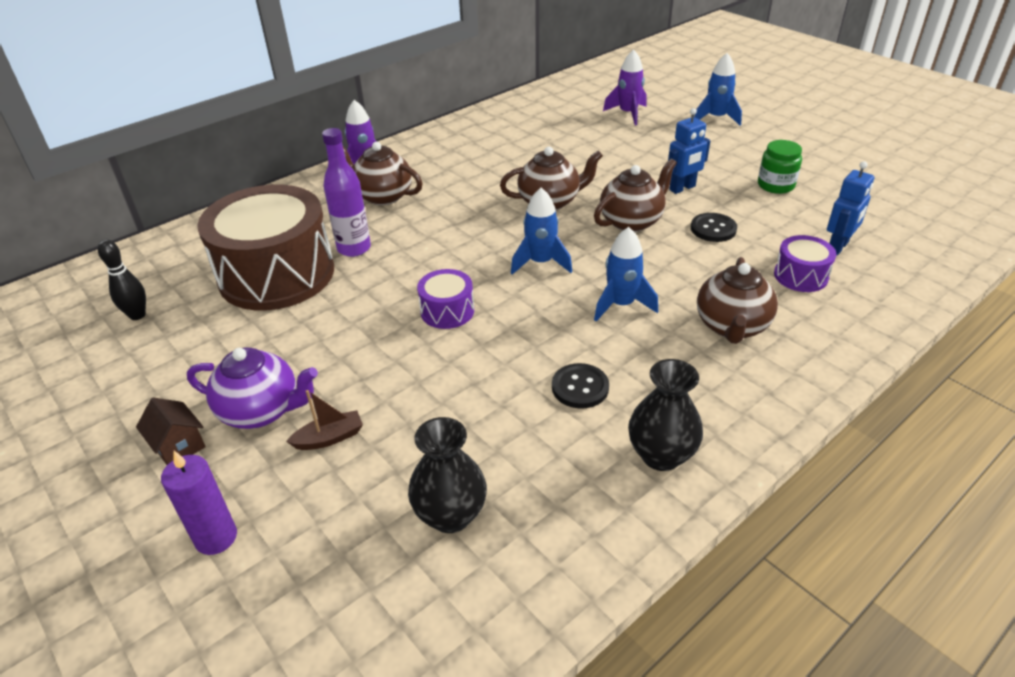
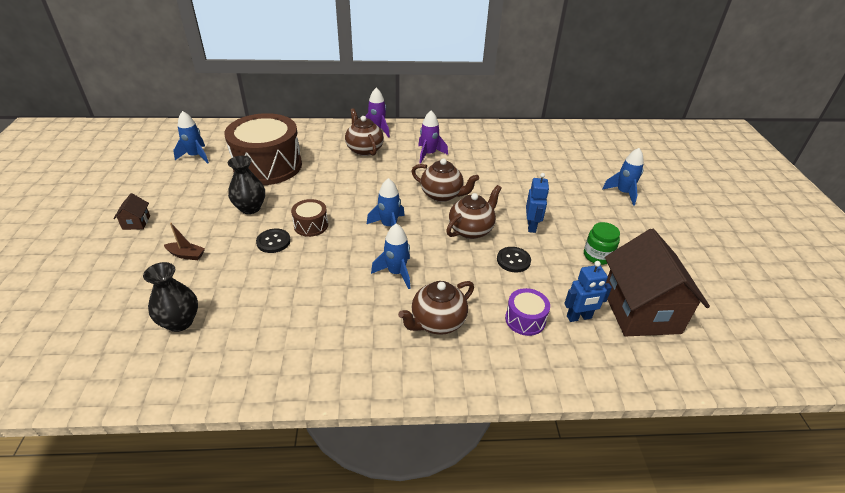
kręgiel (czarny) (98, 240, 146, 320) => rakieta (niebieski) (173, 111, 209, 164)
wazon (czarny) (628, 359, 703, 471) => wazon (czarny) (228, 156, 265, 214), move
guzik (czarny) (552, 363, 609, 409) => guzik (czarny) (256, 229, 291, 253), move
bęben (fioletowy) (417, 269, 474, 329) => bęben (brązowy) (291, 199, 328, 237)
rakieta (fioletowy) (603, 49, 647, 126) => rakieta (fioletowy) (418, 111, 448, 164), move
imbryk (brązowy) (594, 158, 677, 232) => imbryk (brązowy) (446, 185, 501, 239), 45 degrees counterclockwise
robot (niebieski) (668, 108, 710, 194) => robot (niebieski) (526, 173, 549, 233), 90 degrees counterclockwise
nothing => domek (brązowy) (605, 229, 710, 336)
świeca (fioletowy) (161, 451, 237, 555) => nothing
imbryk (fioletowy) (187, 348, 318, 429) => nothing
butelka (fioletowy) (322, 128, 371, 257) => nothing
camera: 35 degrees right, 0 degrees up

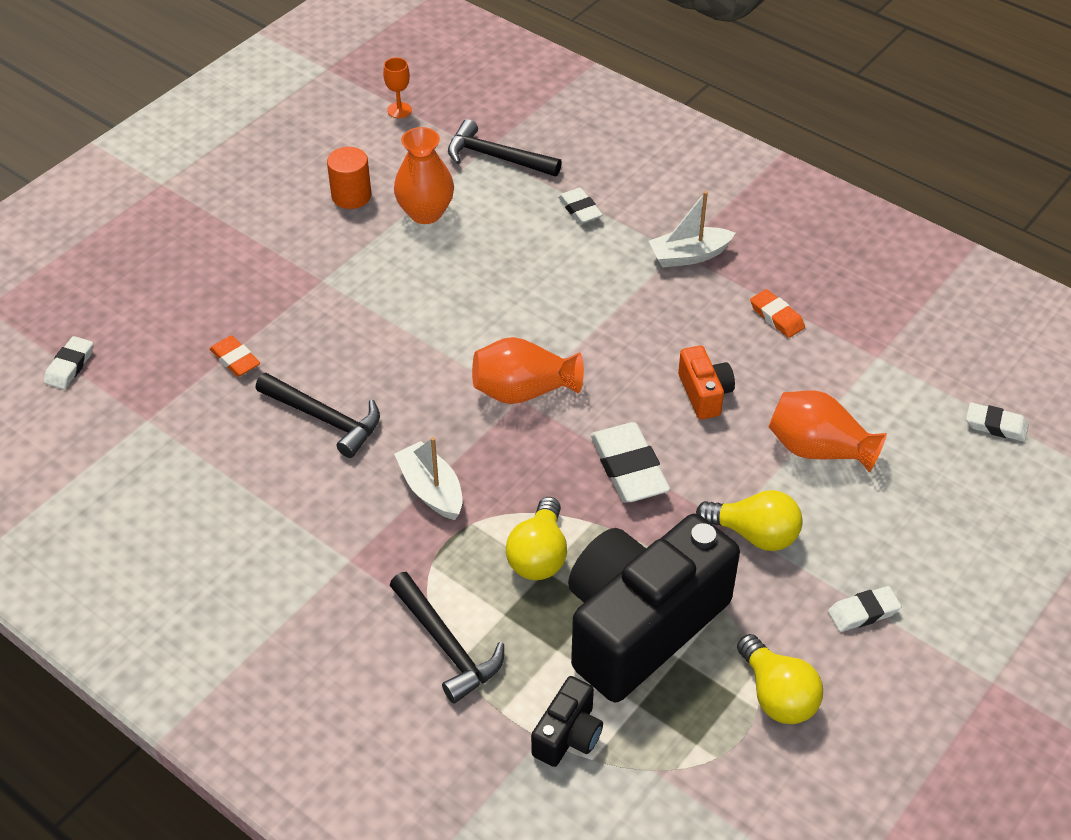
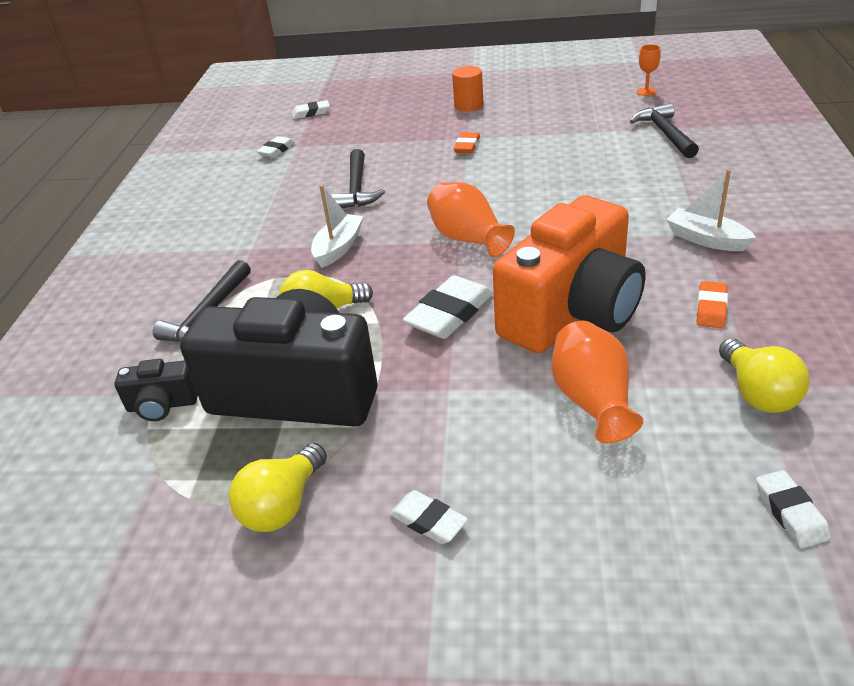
gumka do mazania (biały) (558, 188, 603, 224) => gumka do mazania (biały) (256, 136, 295, 158), move
walec (pomarańczowy) (327, 147, 371, 209) => walec (pomarańczowy) (452, 66, 483, 111), move
gumka do mazania (pomarańczowy) (209, 335, 260, 377) => gumka do mazania (pomarańczowy) (454, 132, 480, 153), move
aparat fotograficzny (pomarańczowy) (678, 346, 735, 420) => aparat fotograficzny (pomarańczowy) (493, 196, 646, 353), x2.34
żarówka (żółty) (696, 490, 803, 551) => żarówka (żółty) (719, 338, 810, 413), move
wazon (pomarańczowy) (394, 127, 454, 224) => nothing
camera: 60 degrees right, 10 degrees down

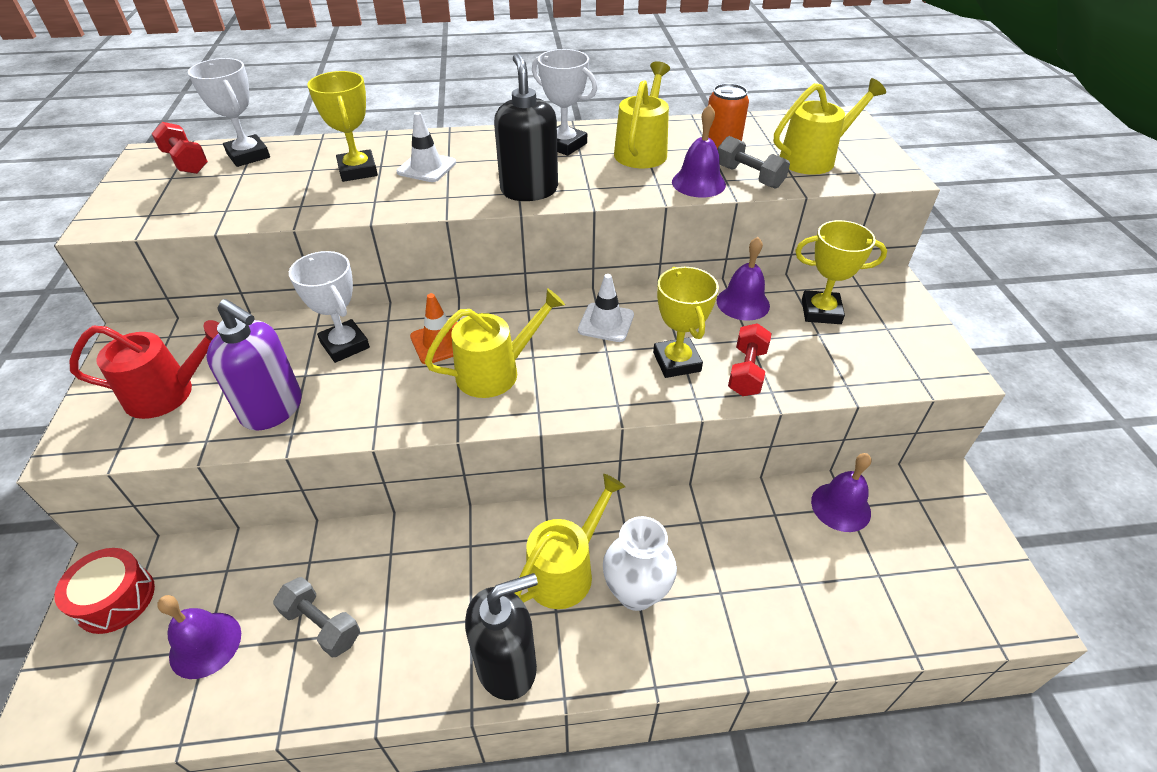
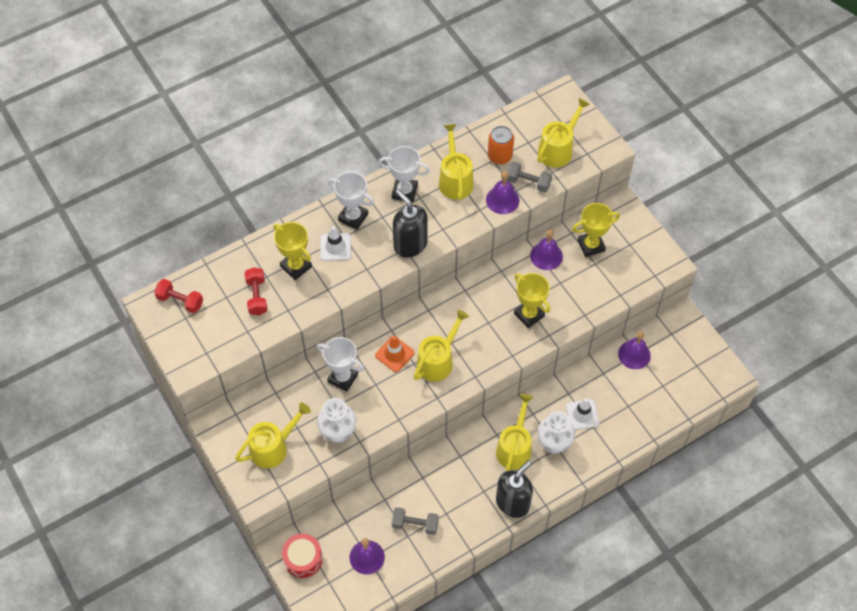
konewka (czerwony) (69, 320, 219, 419) => konewka (żółty) (235, 403, 311, 468)
hantel (czerwony) (728, 323, 772, 396) => hantel (czerwony) (245, 267, 267, 315), move
dozownik mydła (fioletowy) (207, 299, 302, 431) => wazon (biały) (317, 398, 356, 443)
puchar (biały) (188, 58, 270, 167) => puchar (biały) (328, 172, 374, 230), move
pachołek (biały) (578, 274, 634, 342) => pachołek (biały) (566, 398, 599, 430), move
camera: 25 degrees left, 15 degrees up

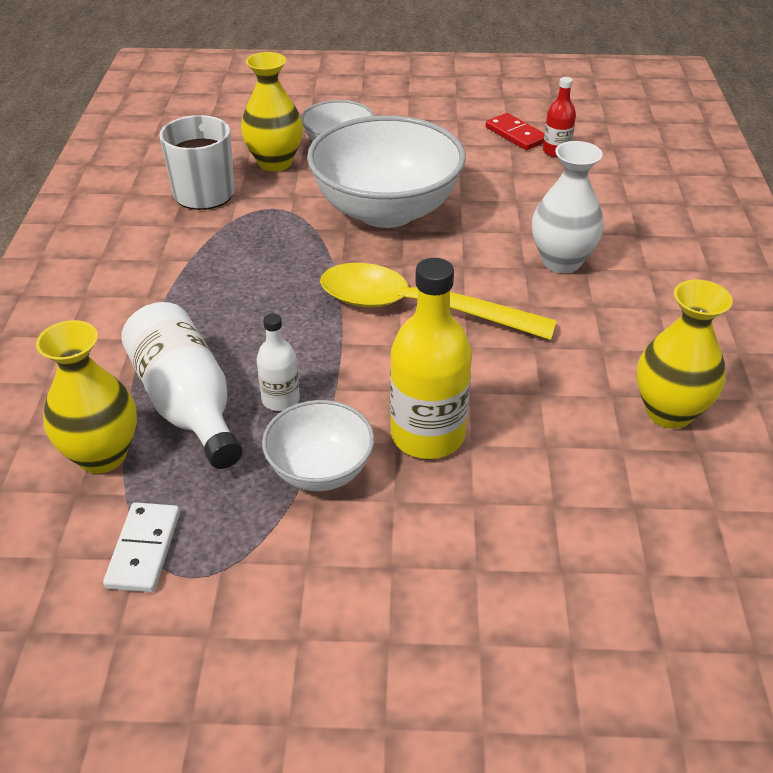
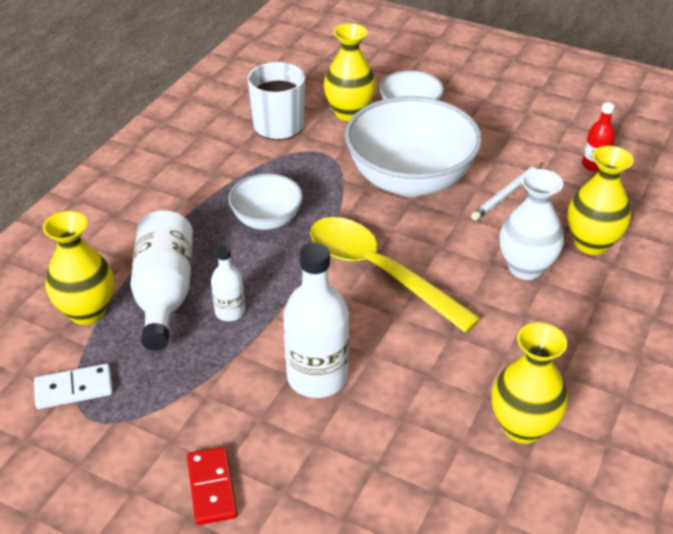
kostka domina (biały) (103, 502, 180, 592) => kostka domina (biały) (34, 363, 113, 409), 45 degrees clockwise
kostka domina (czerwony) (486, 113, 545, 150) => kostka domina (czerwony) (187, 447, 237, 525), move
miska (biały) (262, 400, 374, 491) => miska (biały) (228, 174, 303, 230), move
butelka (żółty) (390, 258, 472, 459) => butelka (biały) (283, 243, 349, 398)
nothing => ołówek (biały) (471, 163, 543, 221)
nothing => wazon (żółty) (567, 146, 634, 255)
camera: 25 degrees right, 0 degrees up

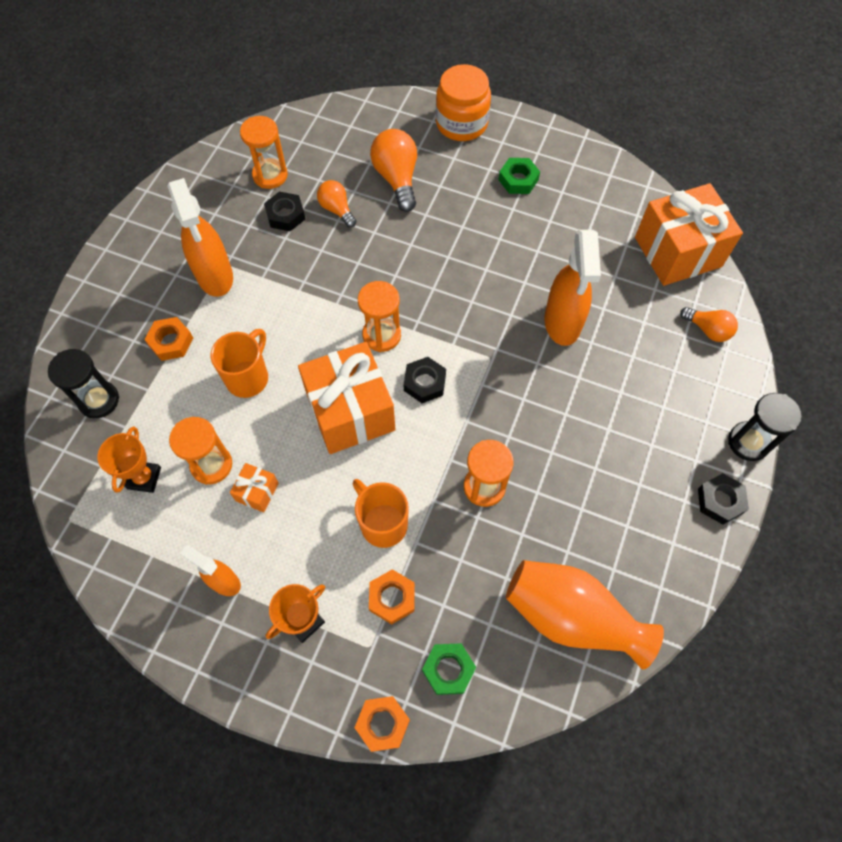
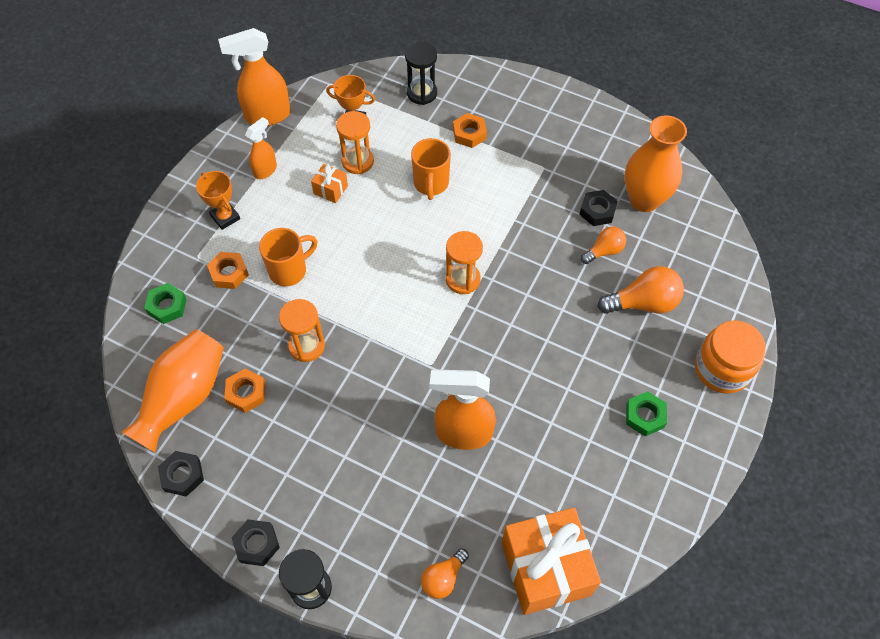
nakrętka (czarny) (404, 357, 446, 403) => nakrętka (czarny) (158, 451, 204, 497), move
spryskiwacz (pomarańczowy) (167, 178, 233, 297) => spryskiwacz (pomarańczowy) (218, 28, 291, 126), move
nakrętka (pomarańczowy) (354, 696, 410, 752) => nakrętka (pomarańczowy) (224, 369, 265, 413), move
kubek (pomarańczowy) (211, 329, 268, 398) => kubek (pomarańczowy) (411, 138, 451, 200), 60 degrees clockwise
klepsydra (pomarańczowy) (240, 116, 288, 189) => wazon (pomarańczowy) (625, 115, 687, 212)
prezent (pomarańczowy) (298, 342, 396, 454) => nothing
camera: 95 degrees right, 5 degrees down

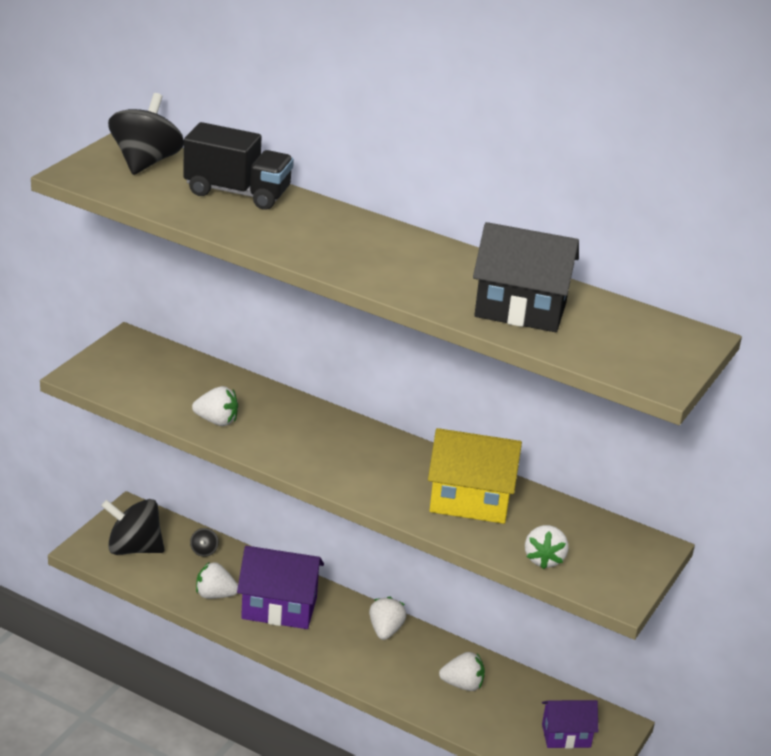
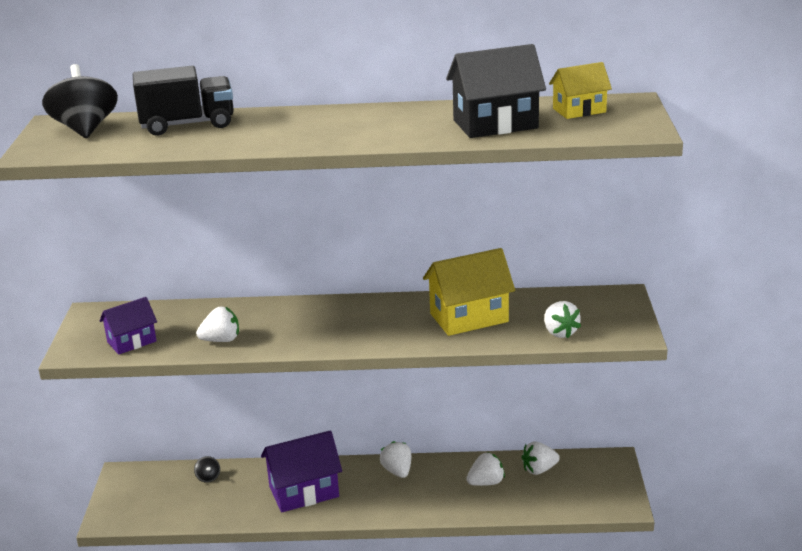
domek (fioletowy) (542, 700, 598, 748) => domek (fioletowy) (100, 297, 157, 355), move
truskawka (biały) (196, 562, 238, 599) => truskawka (biały) (521, 441, 560, 475), move
nothing => domek (żółty) (549, 62, 612, 119)
bączek (czarny) (101, 499, 165, 555) => nothing
camera: 25 degrees left, 5 degrees down

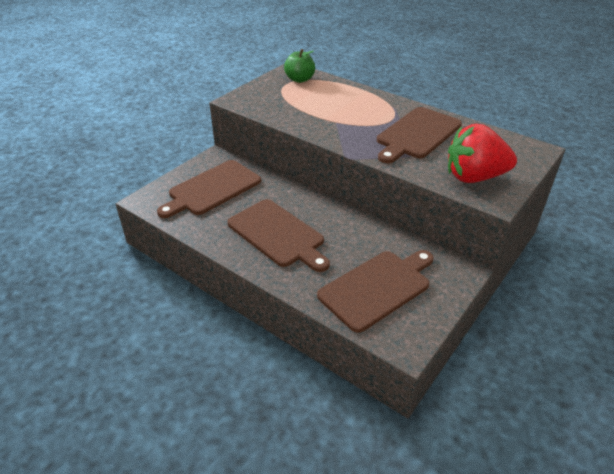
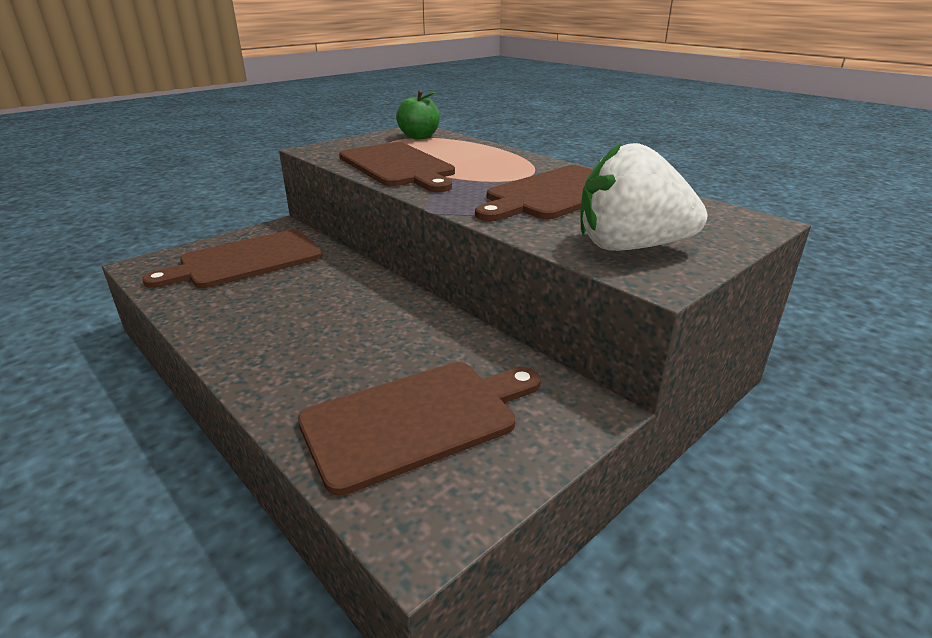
deska do krojenia (brązowy) (227, 199, 330, 272) => deska do krojenia (brązowy) (339, 142, 455, 192), move
truskawka (czerwony) (448, 124, 517, 183) => truskawka (biały) (580, 142, 707, 251)
camera: 10 degrees right, 10 degrees down

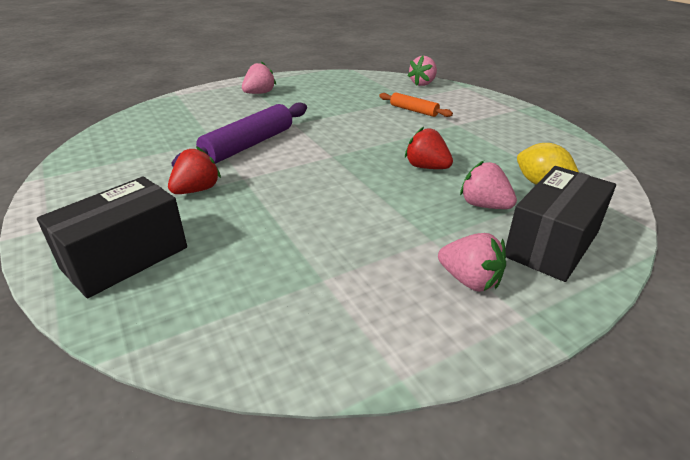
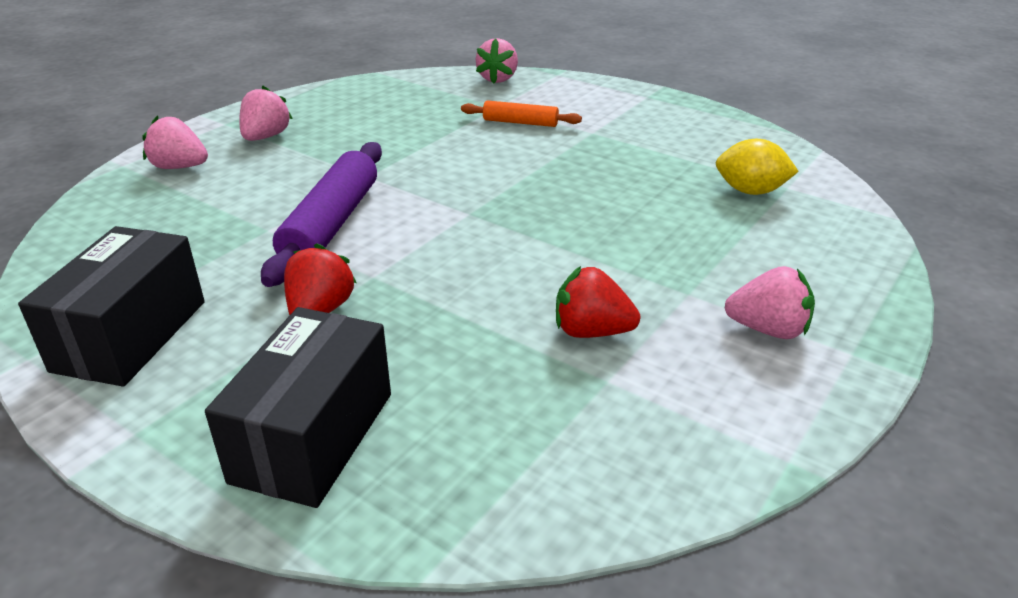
pudełko (czarny) (505, 166, 616, 282) => pudełko (czarny) (18, 226, 205, 387), move
truskawka (różowy) (460, 161, 517, 209) => truskawka (różowy) (142, 115, 208, 169), move
truskawka (czerwony) (405, 127, 453, 169) => truskawka (czerwony) (556, 266, 640, 338), move
camera: 25 degrees left, 0 degrees up

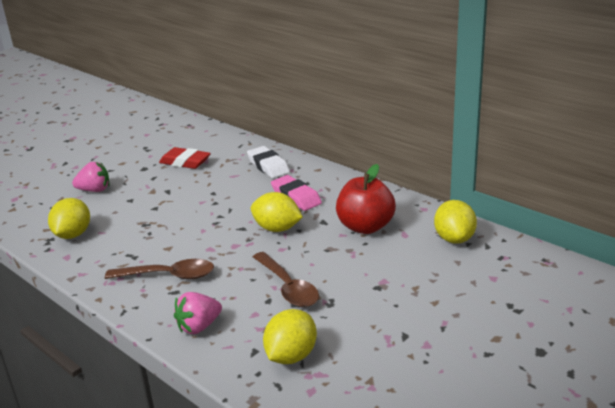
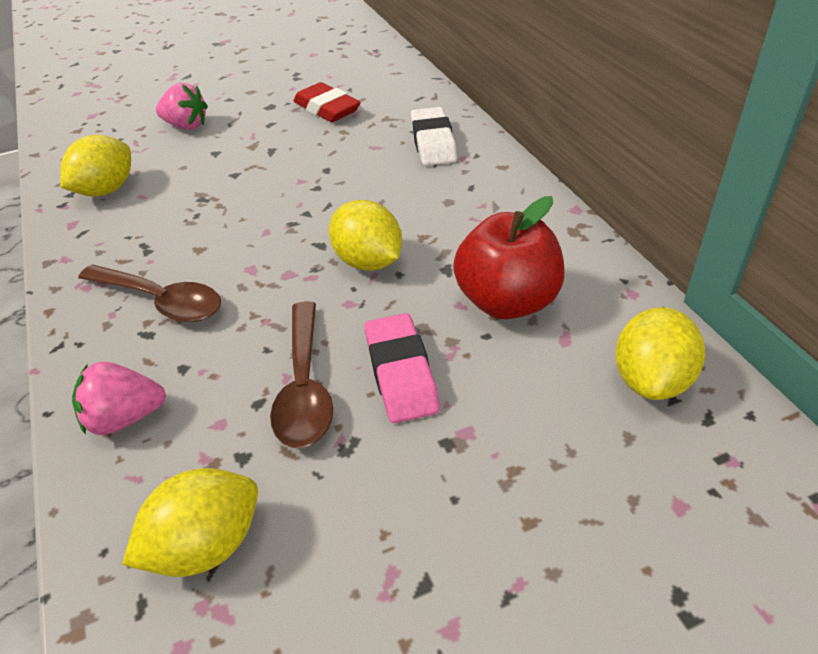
gumka do mazania (różowy) (271, 175, 322, 211) => gumka do mazania (różowy) (365, 313, 440, 423), move
camera: 25 degrees right, 15 degrees up

